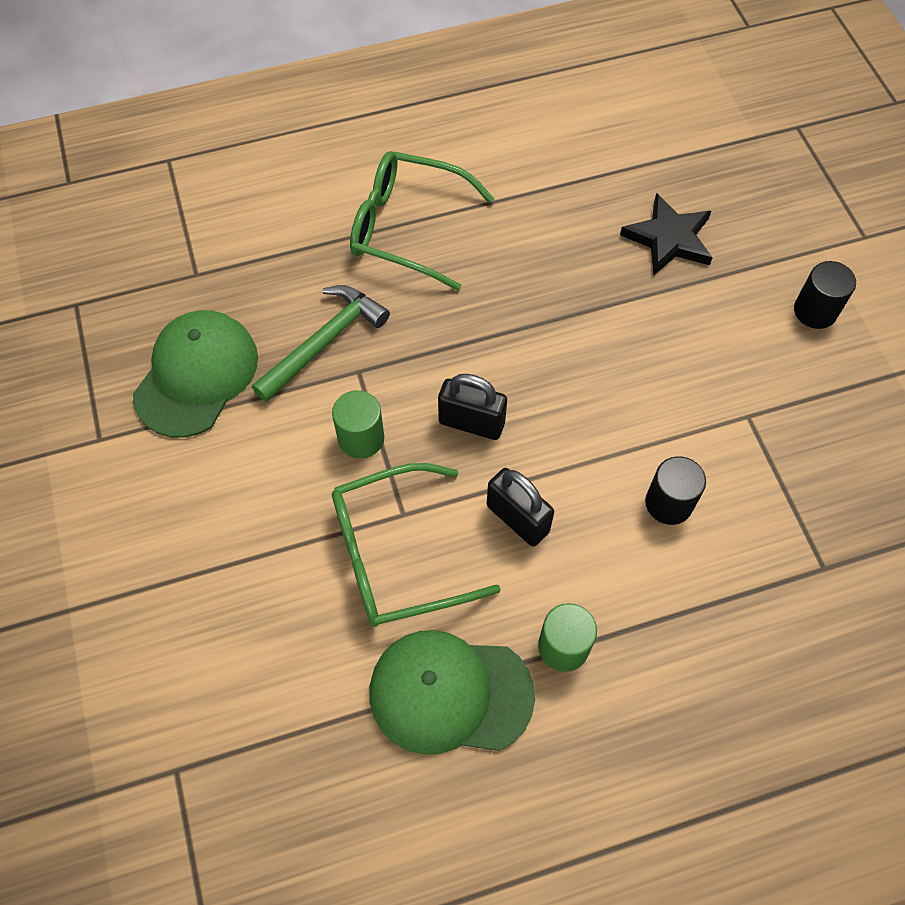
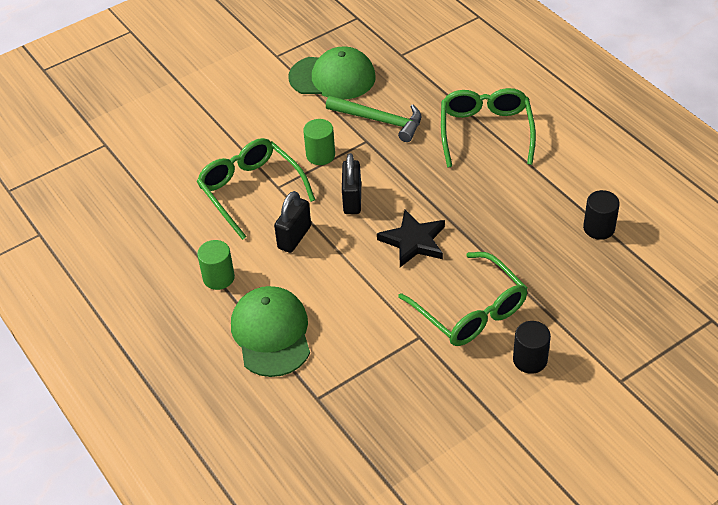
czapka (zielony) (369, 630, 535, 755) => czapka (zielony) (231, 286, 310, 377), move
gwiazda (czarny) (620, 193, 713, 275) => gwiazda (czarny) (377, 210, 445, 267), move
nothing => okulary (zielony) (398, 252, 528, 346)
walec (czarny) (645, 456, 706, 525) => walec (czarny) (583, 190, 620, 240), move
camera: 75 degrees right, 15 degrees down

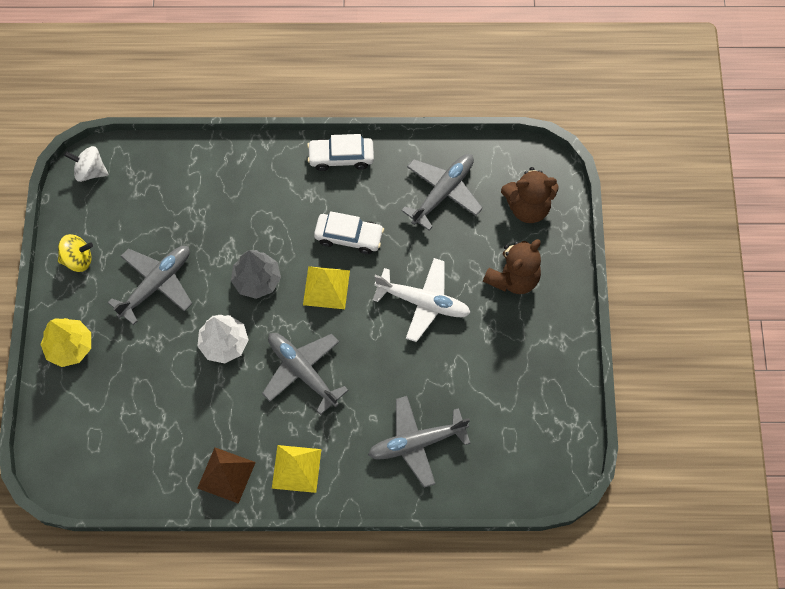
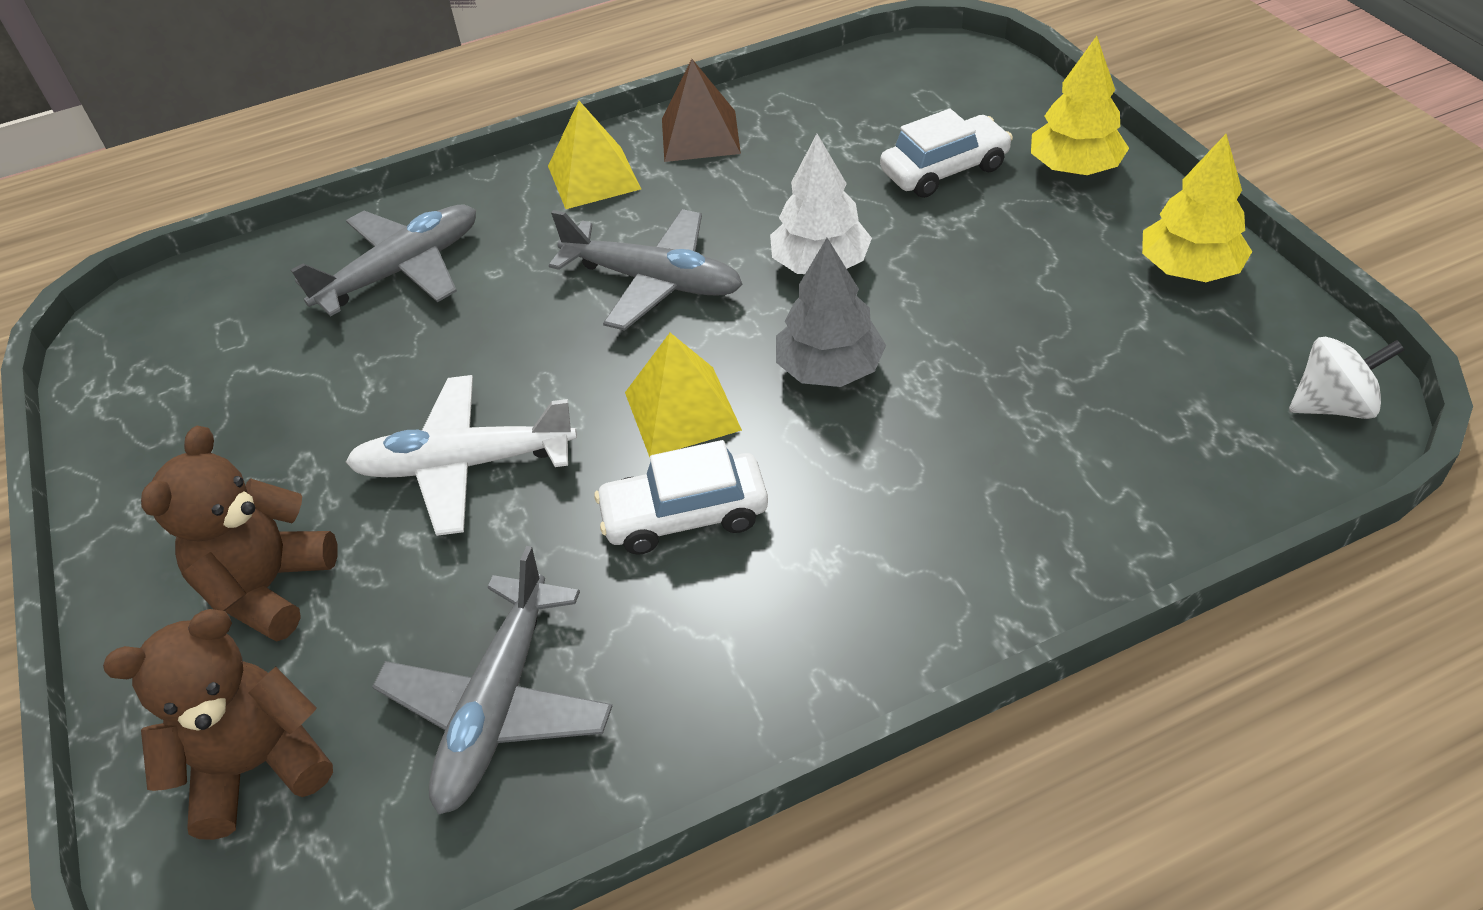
samochód (biały) (307, 134, 374, 171) => samochód (biały) (880, 109, 1013, 198), move
bączek (żółty) (58, 234, 93, 272) => drzewko (żółty) (1142, 134, 1252, 282)
samolot (szary) (108, 246, 192, 325) => nothing
camera: 160 degrees right, 20 degrees down

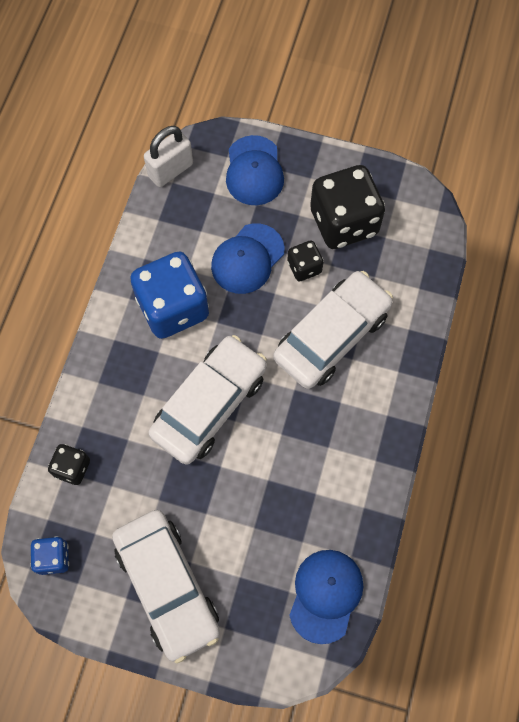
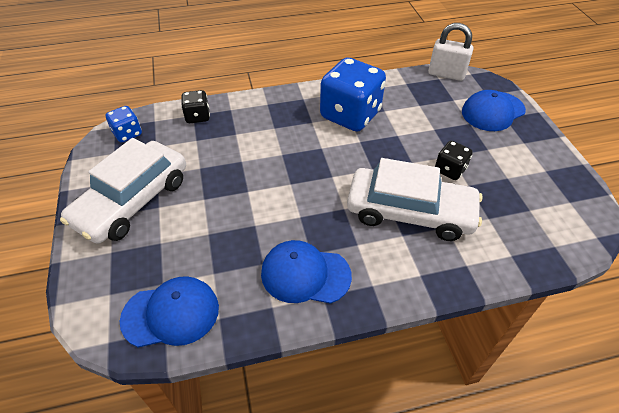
czapka (niebieski) (211, 223, 285, 294) => czapka (niebieski) (261, 240, 352, 304), move
samochód (biały) (148, 335, 267, 464) => nothing
kostka do gry (czarny) (310, 165, 385, 249) => nothing
camera: 60 degrees right, 20 degrees down

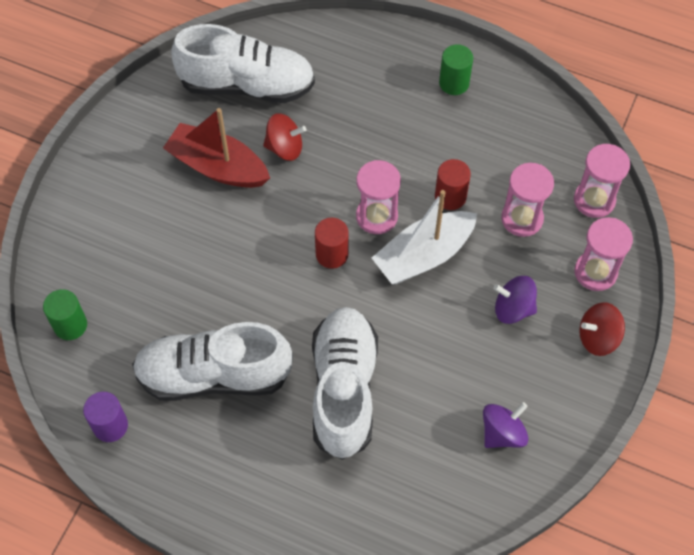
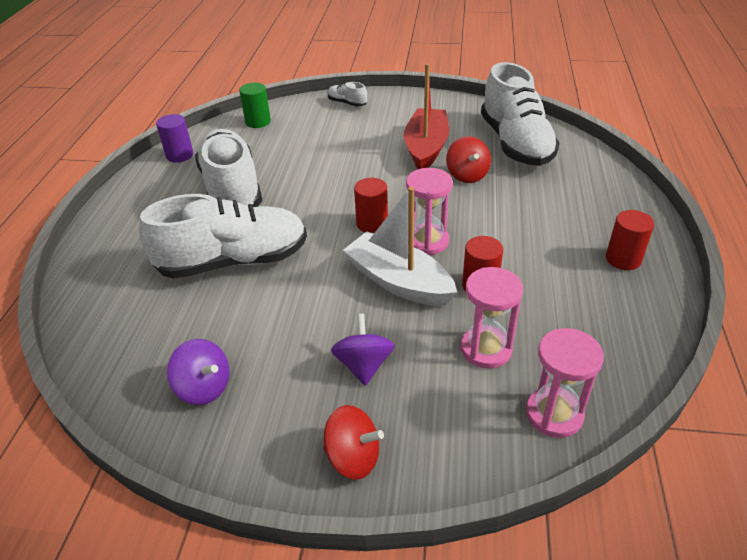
bączek (czerwony) (580, 302, 625, 356) => bączek (czerwony) (323, 405, 384, 480), 135 degrees clockwise
nothing => but (biały) (328, 82, 367, 107)
walec (zielony) (439, 45, 473, 95) => walec (czerwony) (606, 210, 654, 270)
klepsydra (różowy) (574, 217, 633, 291) => nothing
camera: 75 degrees right, 20 degrees down

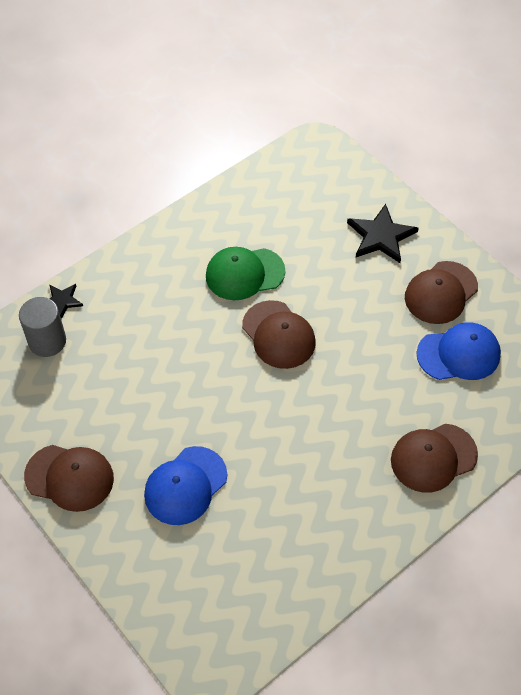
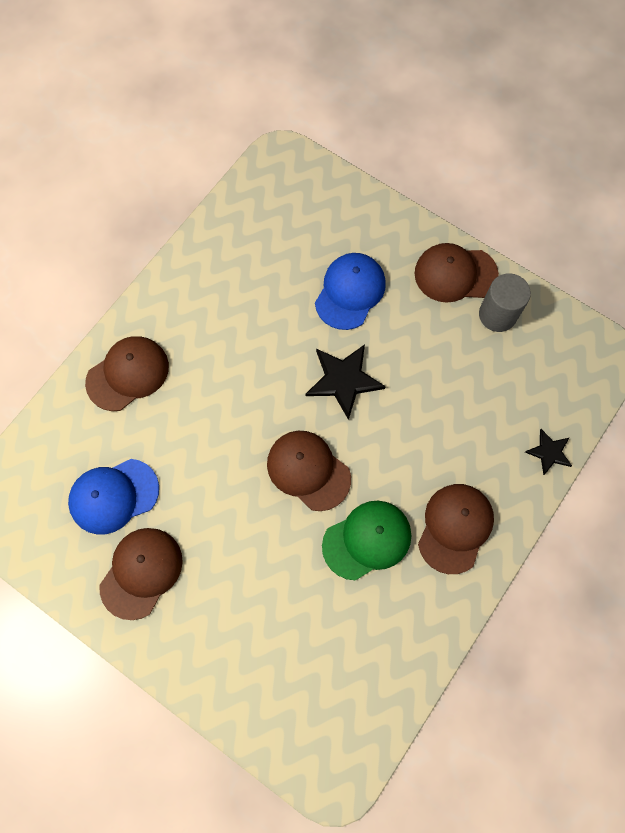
gwiazda (czarny) (347, 204, 419, 263) => gwiazda (czarny) (306, 345, 386, 420), move
nothing => czapka (brązowy) (418, 484, 494, 574)
walec (szary) (19, 297, 66, 357) => walec (szary) (479, 273, 531, 332), move
camera: 165 degrees right, 15 degrees up

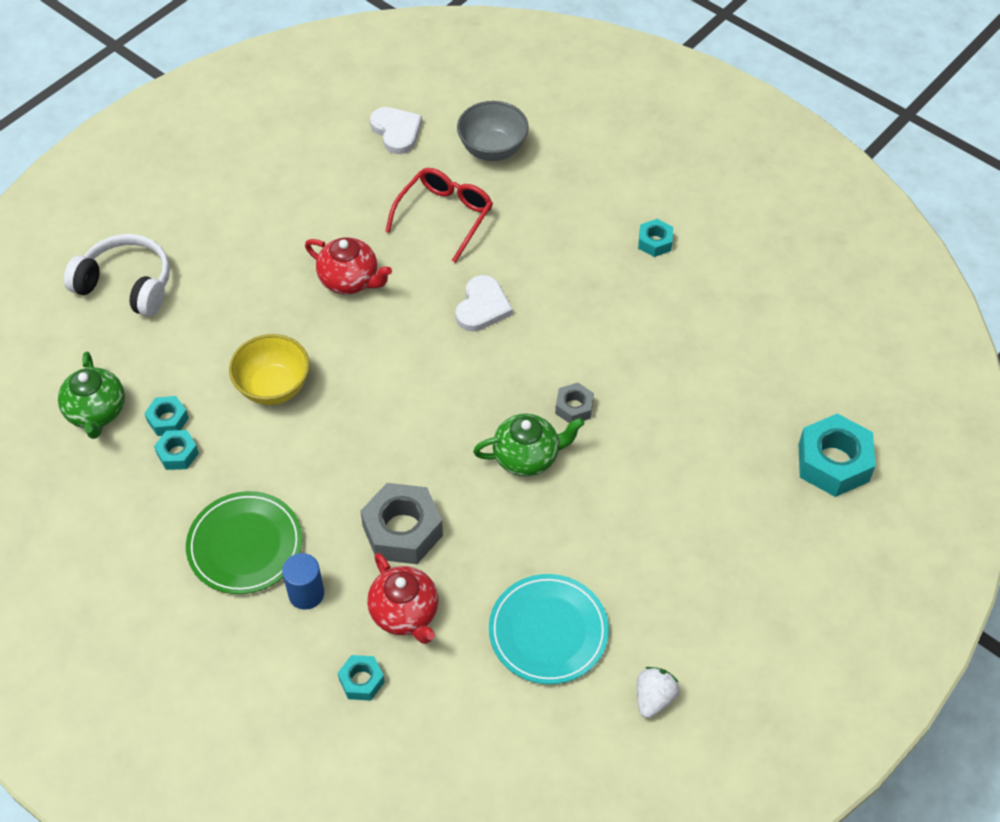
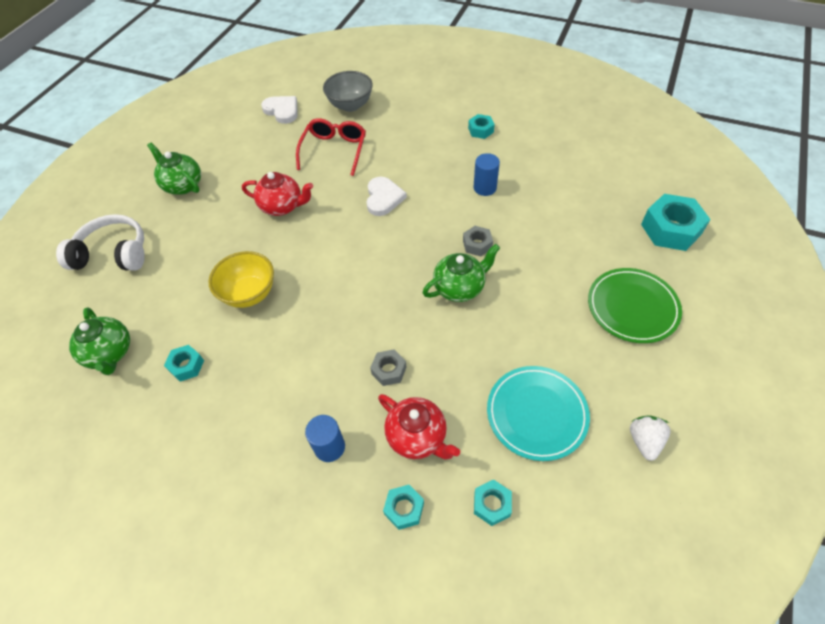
nothing => imbryk (zielony) (147, 143, 201, 195)
nakrętka (szary) (360, 483, 443, 564) => nakrętka (szary) (370, 349, 407, 386), x0.53
nothing => walec (niebieski) (474, 153, 500, 196)
nakrętka (turkusowy) (144, 396, 189, 436) => nakrętka (turkusowy) (474, 479, 512, 526), move
talerz (zielony) (186, 491, 302, 594) => talerz (zielony) (588, 268, 682, 343), move
camera: 15 degrees left, 0 degrees up

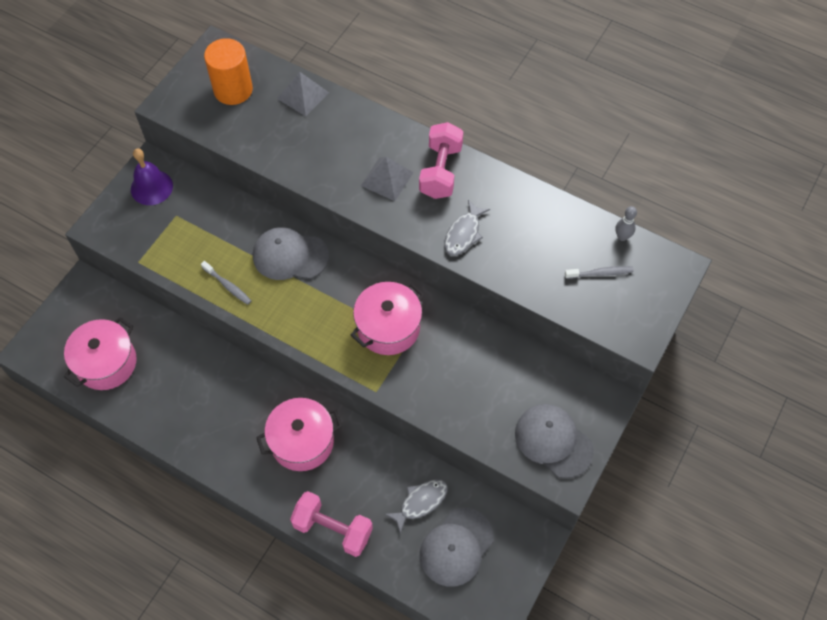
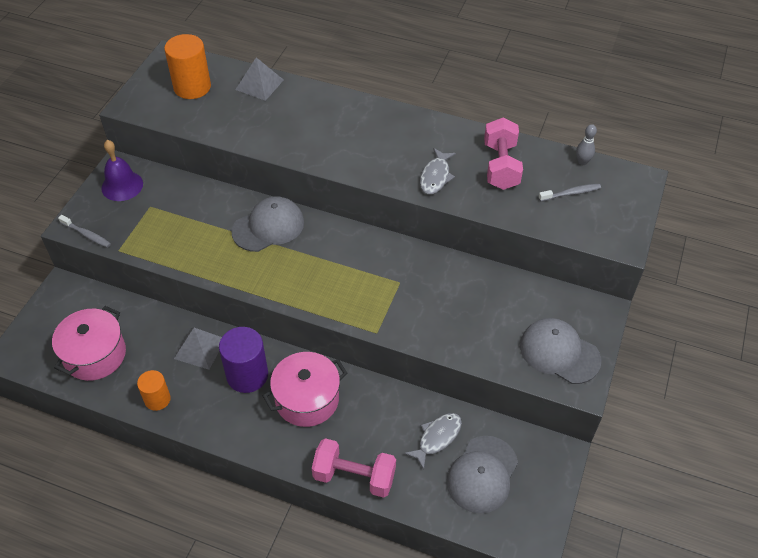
szczoteczka do zębów (szary) (201, 261, 252, 305) => szczoteczka do zębów (szary) (58, 215, 111, 248), move
nothing => walec (pomarańczowy) (137, 370, 171, 411)
piramida (szary) (361, 157, 414, 201) => piramida (szary) (174, 328, 222, 370), move
nothing => walec (fioletowy) (219, 327, 268, 393)
czapka (szary) (253, 227, 329, 280) => czapka (szary) (231, 196, 304, 252), 150 degrees clockwise
hantel (różowy) (419, 122, 464, 199) => hantel (różowy) (484, 118, 523, 190), move
garnek (różowy) (351, 282, 425, 355) => nothing
camera: 10 degrees left, 10 degrees down

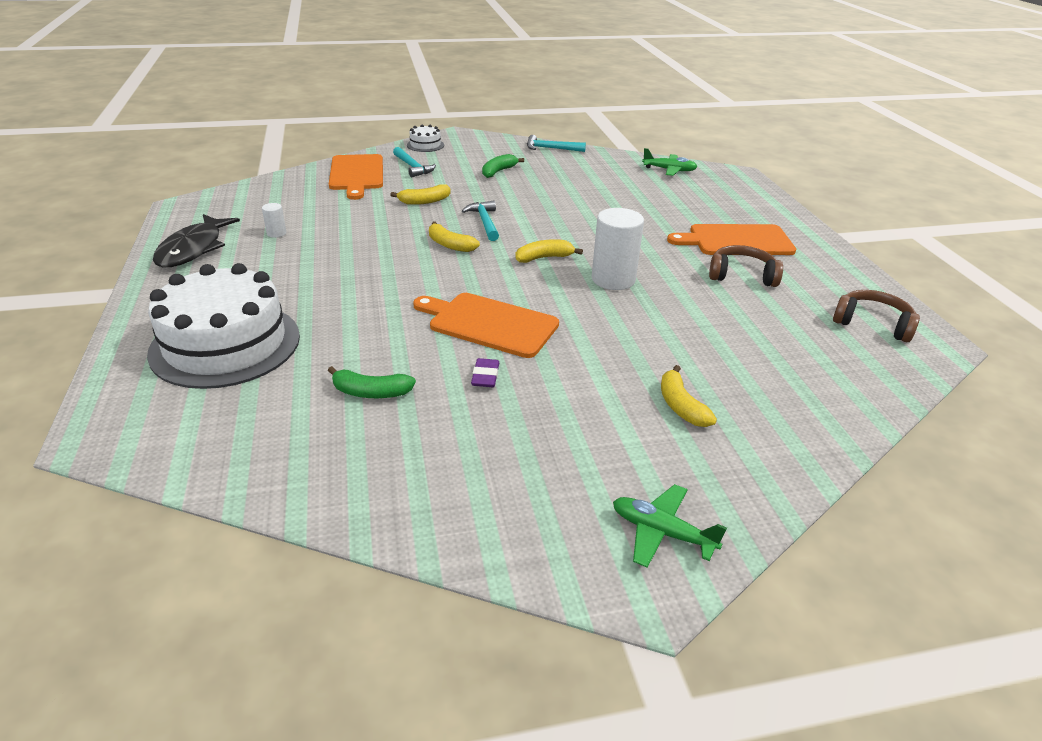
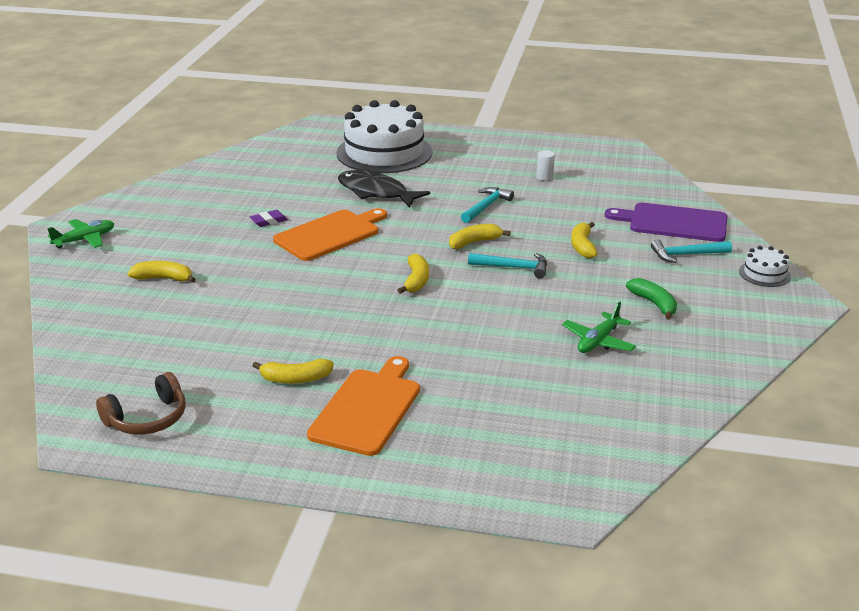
gumka do mazania (fioletowy) (471, 358, 499, 387) => gumka do mazania (fioletowy) (250, 210, 288, 227), 60 degrees counterclockwise
słuchawki (brązowy) (709, 245, 783, 287) => banan (żółty) (253, 359, 334, 384)
ryba (czarny) (153, 214, 240, 268) => ryba (czarny) (338, 170, 430, 208), move
młotek (turkusowy) (527, 135, 586, 152) => młotek (turkusowy) (461, 187, 514, 223), move
samolot (zielony) (642, 148, 697, 176) => samolot (zielony) (562, 301, 636, 353), move
deska do krojenia (pomarańczowy) (329, 154, 383, 200) => deska do krojenia (fioletowy) (605, 203, 727, 242)
banan (zielony) (328, 366, 416, 398) => nothing
walec (biały) (592, 208, 644, 290) => nothing
camera: 115 degrees right, 5 degrees down

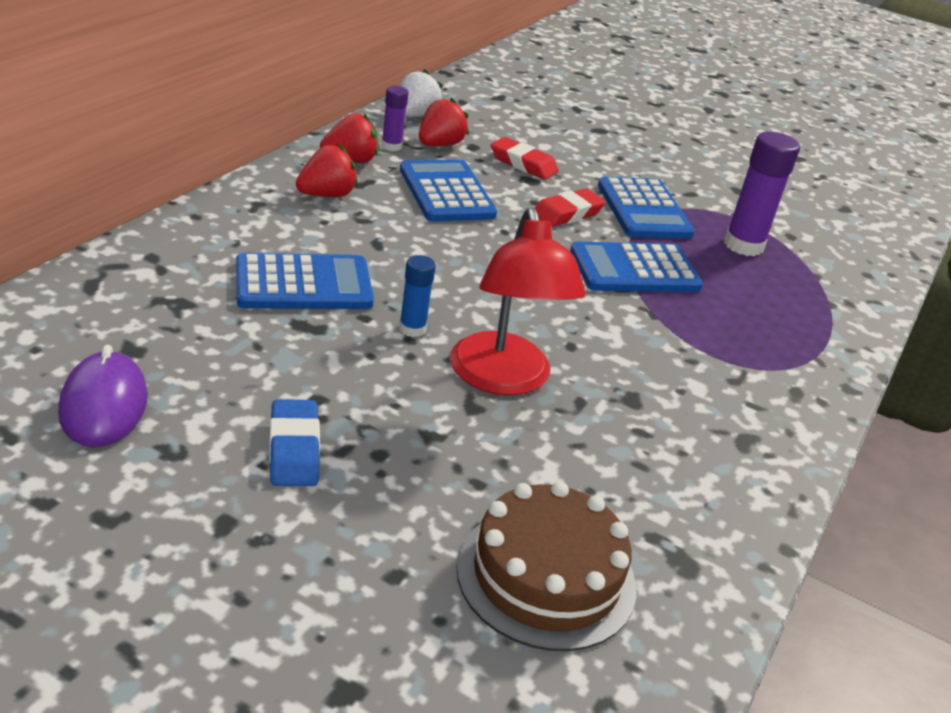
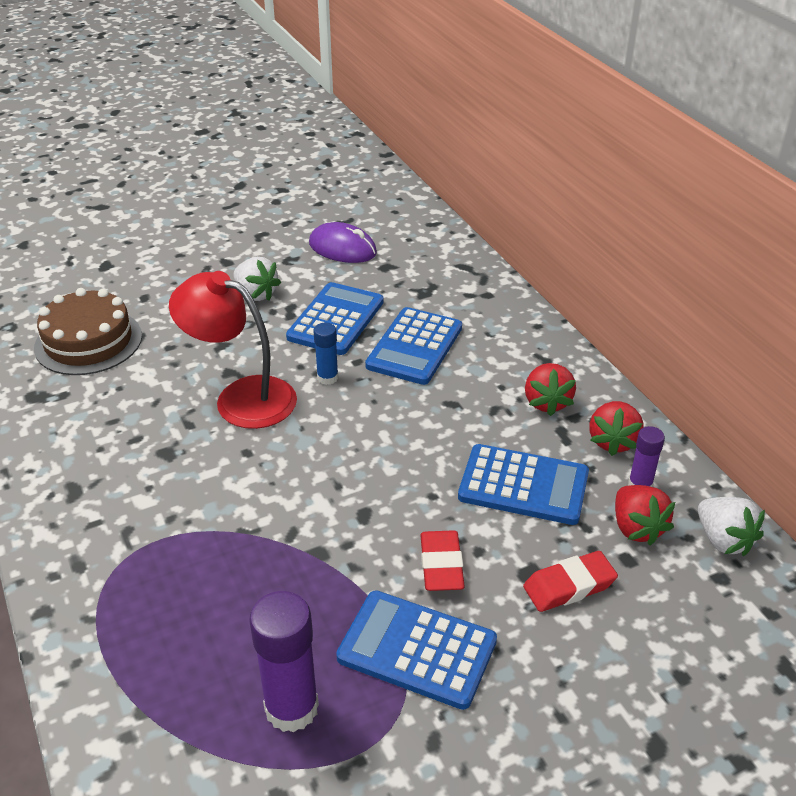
gumka do mazania (niebieski) (269, 399, 320, 486) => truskawka (biały) (233, 257, 281, 301)
kalkulator (niebieski) (570, 242, 703, 292) => kalkulator (niebieski) (286, 282, 384, 355), move
camera: 130 degrees right, 5 degrees up

